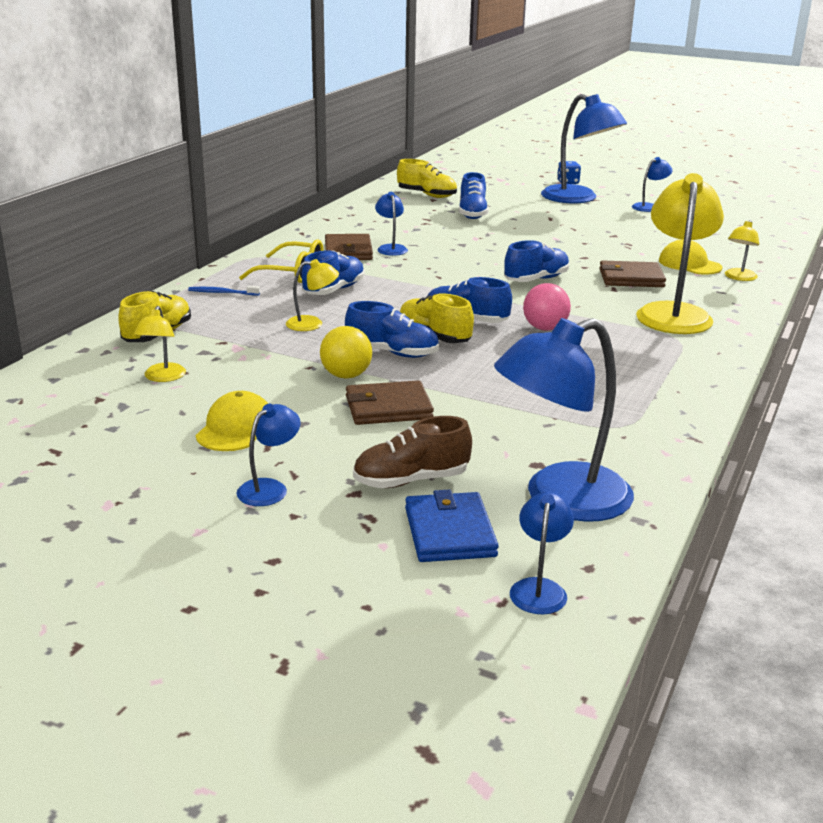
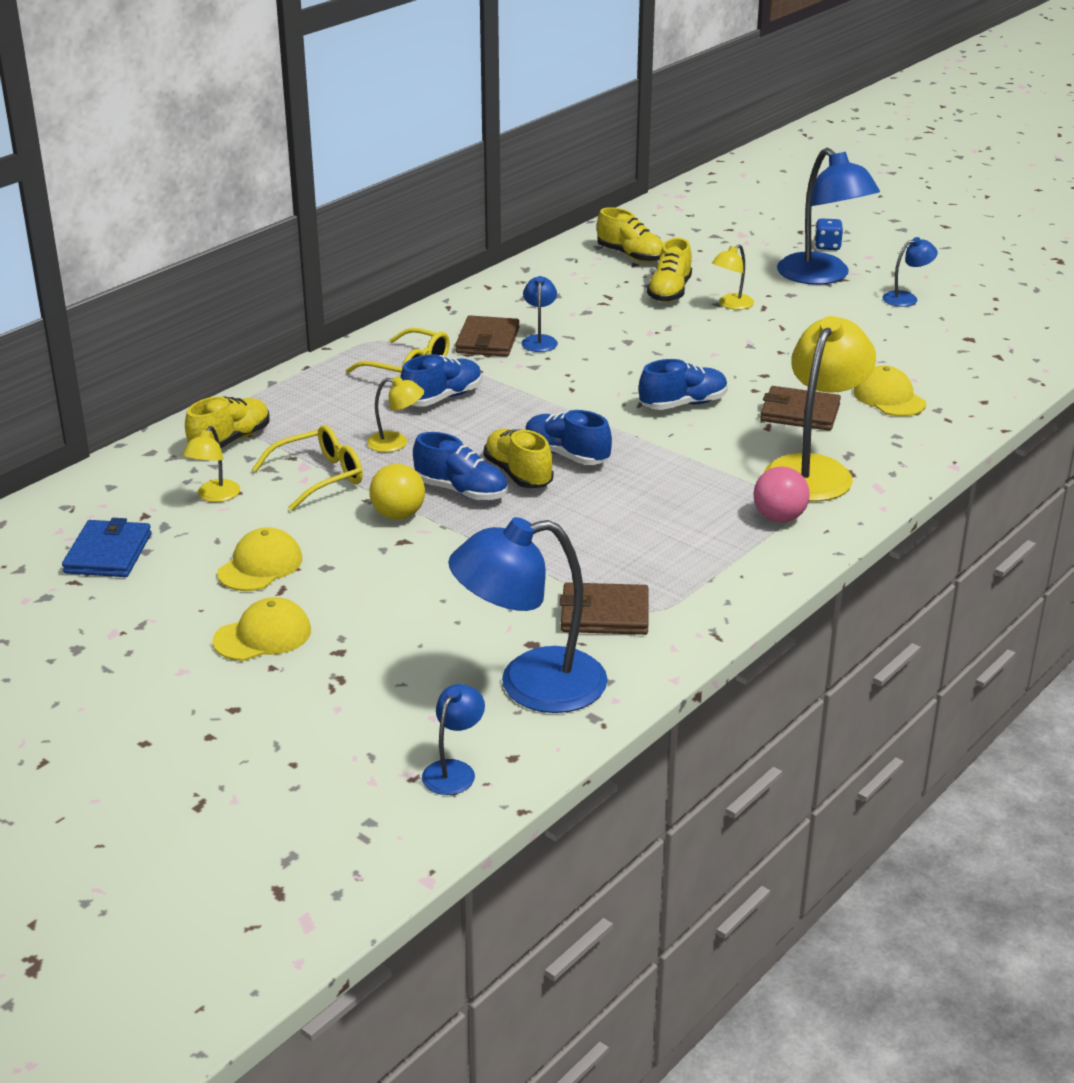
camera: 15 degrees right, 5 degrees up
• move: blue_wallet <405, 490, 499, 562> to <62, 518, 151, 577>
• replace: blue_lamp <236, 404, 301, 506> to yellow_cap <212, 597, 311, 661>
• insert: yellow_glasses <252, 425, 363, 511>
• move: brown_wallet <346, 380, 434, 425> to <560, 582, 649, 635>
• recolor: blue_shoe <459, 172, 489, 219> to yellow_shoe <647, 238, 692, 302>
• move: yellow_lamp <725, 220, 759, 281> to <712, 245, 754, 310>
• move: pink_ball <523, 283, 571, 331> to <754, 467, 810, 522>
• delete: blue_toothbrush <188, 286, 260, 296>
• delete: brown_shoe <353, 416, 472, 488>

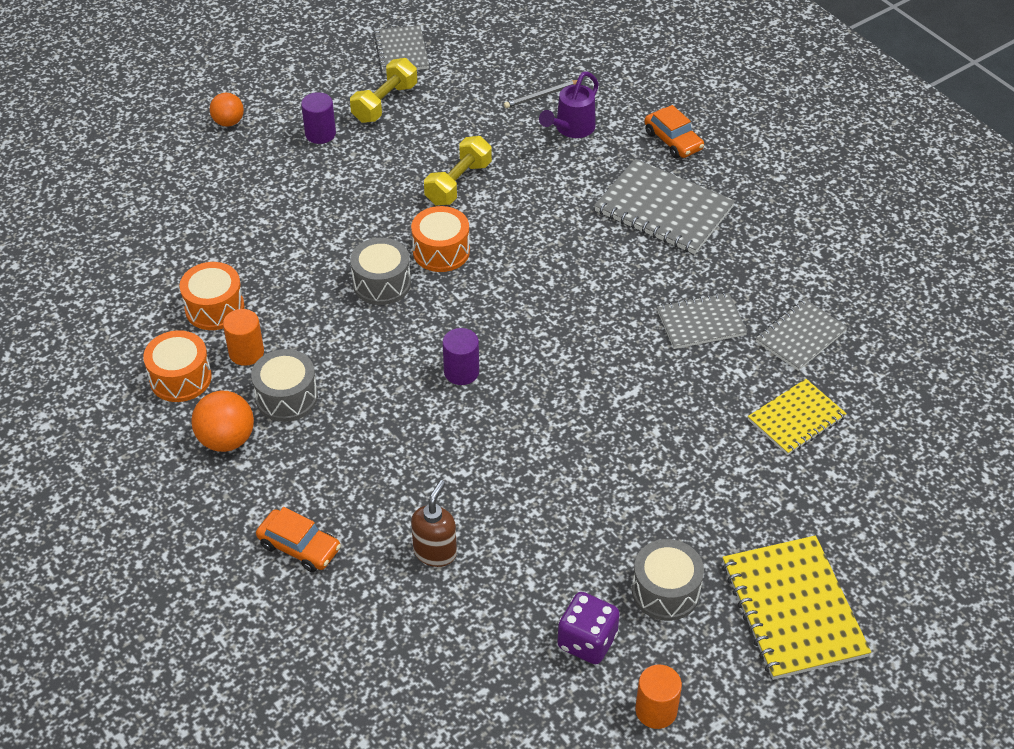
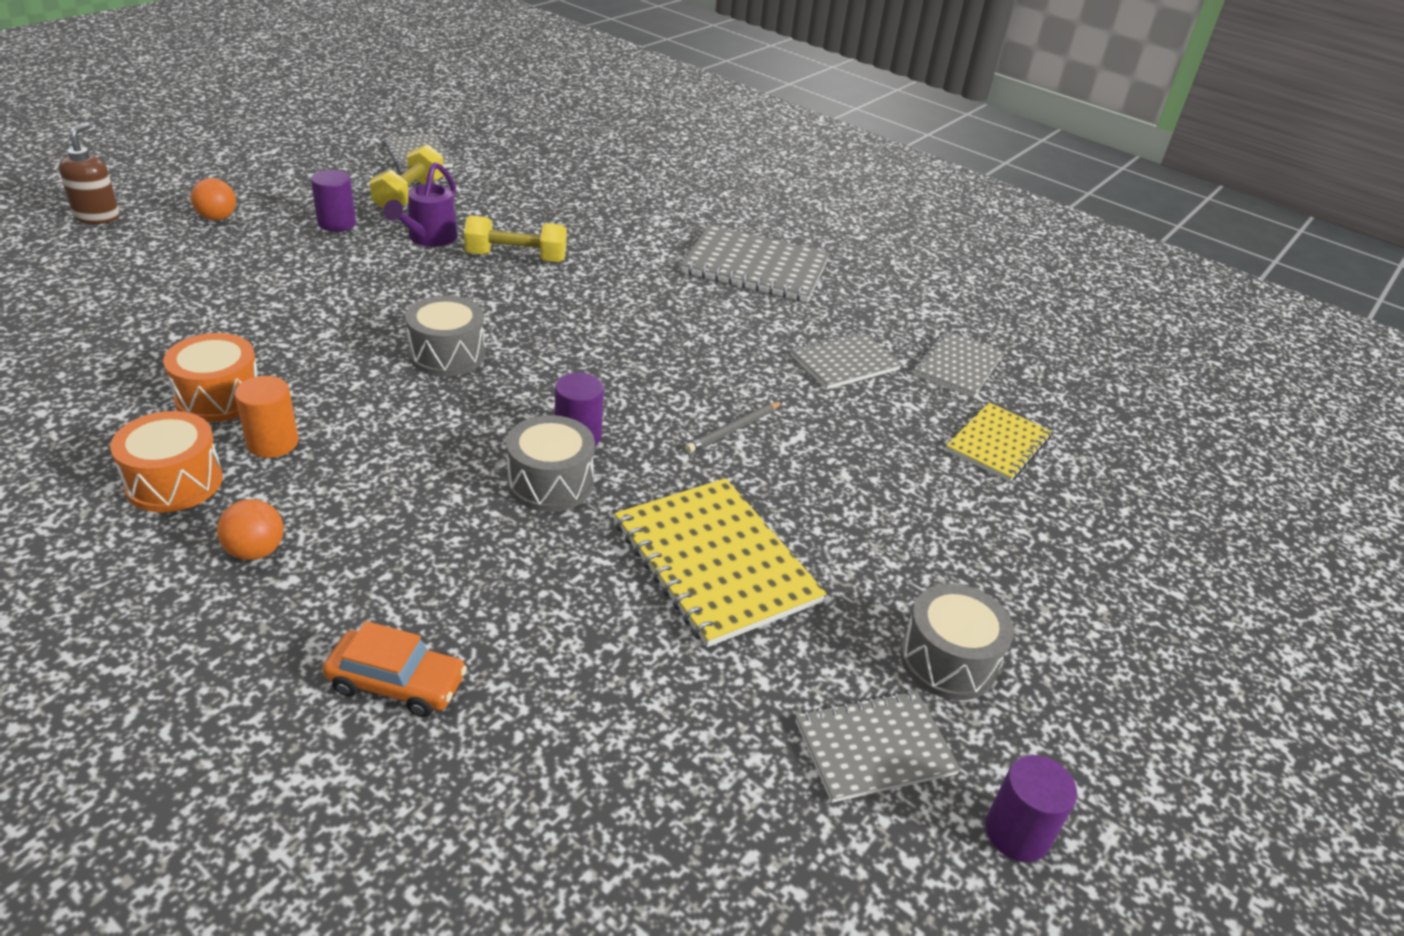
camera: 20 degrees left, 10 degrees down
• move: brown_soap_dispenser <411, 480, 457, 567> to <59, 122, 120, 224>
• resize: orange_ball <191, 391, 254, 452> = <217, 499, 284, 560> x0.66
• move: purple_watering_can <539, 71, 599, 138> to <383, 162, 458, 247>
• rotate: yellow_dumbbell <424, 136, 492, 205> = <464, 215, 567, 262> 75 degrees clockwise
• move: grey_drum <251, 349, 318, 422> to <506, 415, 595, 512>
• move: yellow_notebook <722, 535, 871, 680> to <615, 478, 826, 647>
• move: grey_pencil <504, 80, 577, 108> to <685, 402, 782, 453>
• replace: purple_dice <557, 592, 620, 664> to grey_notebook <795, 690, 961, 803>
• recolor: orange_cylinder <635, 664, 682, 729> to purple_cylinder <985, 755, 1077, 862>
• delete: orange_drum <411, 206, 470, 272>
• delete: orange_car <644, 105, 704, 158>

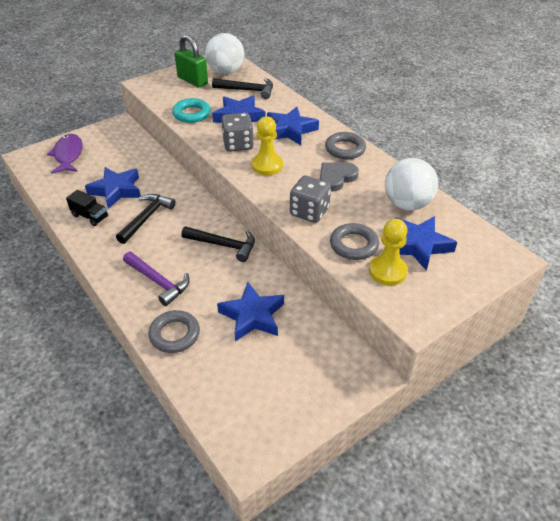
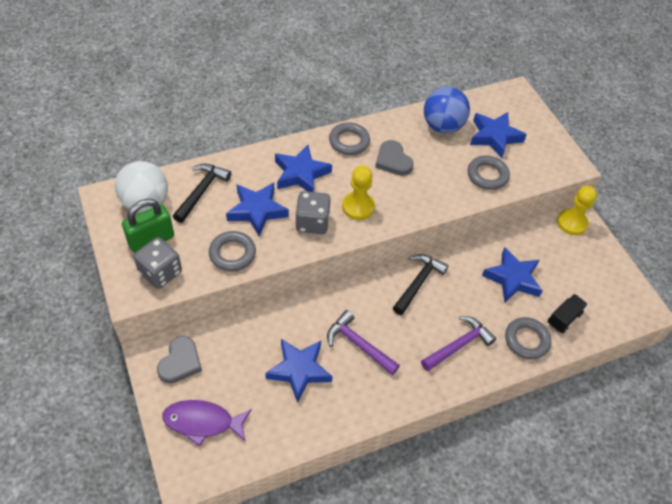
camera: 80 degrees left, 10 degrees up
• move: grey_dice <290, 175, 331, 223> to <134, 237, 182, 289>
• insert: grey_heart <157, 336, 202, 383>
• recolor: turquoise_ring <172, 98, 210, 123> to grey_ring <209, 231, 256, 271>
• recolor: black_hammer <116, 194, 176, 244> to purple_hammer <327, 310, 400, 375>
• recolor: white_ball <385, 158, 438, 210> to blue_ball <424, 87, 470, 134>
• move: black_truck <66, 190, 108, 226> to <548, 294, 587, 333>
• move: yellow_pawn <369, 219, 408, 286> to <557, 186, 597, 235>

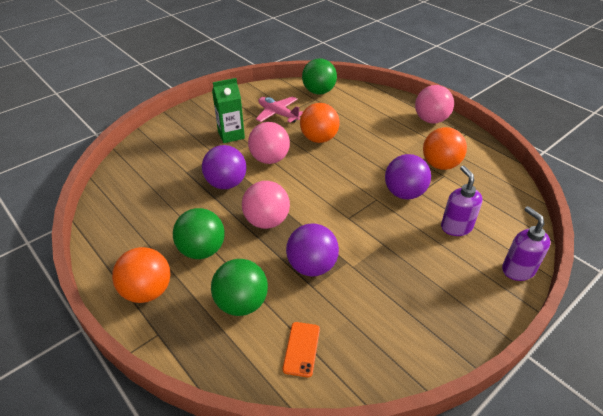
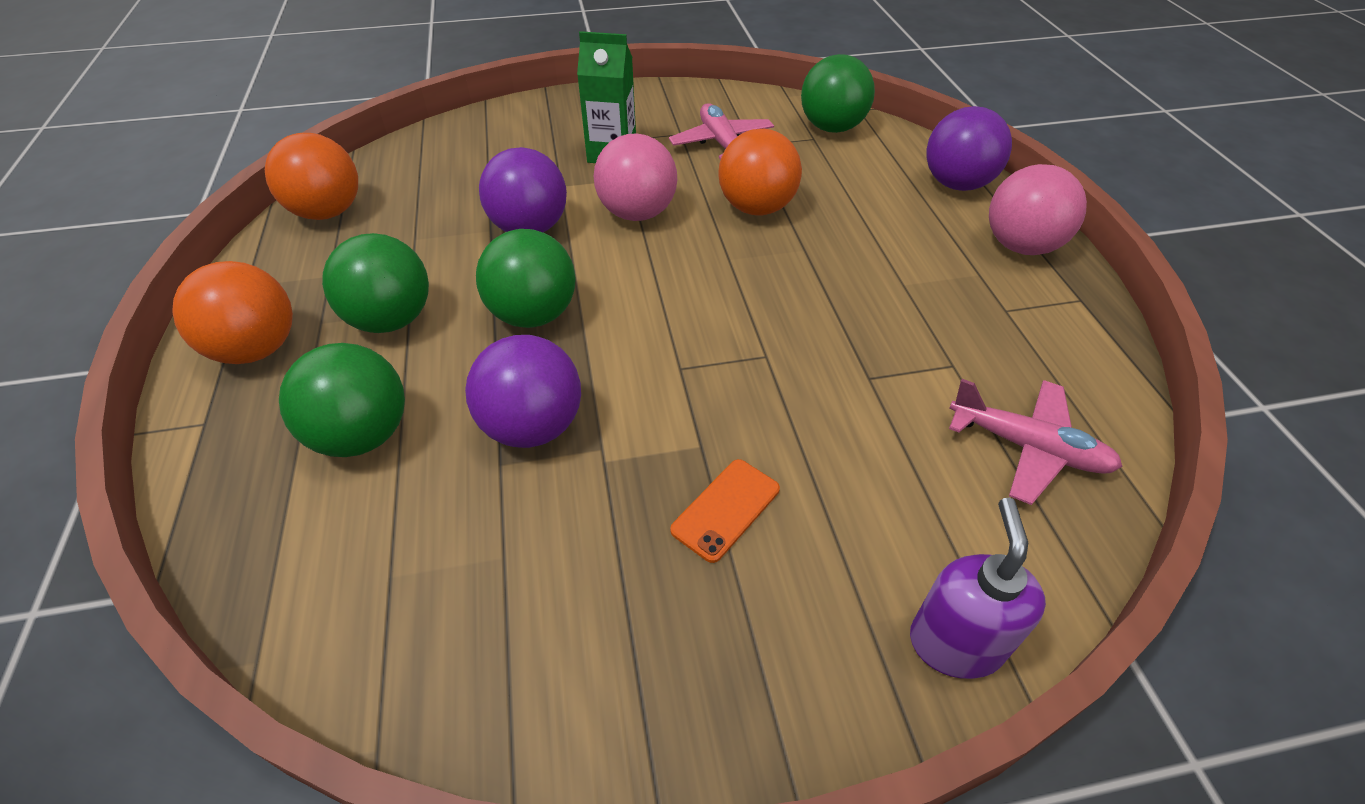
camera: 30 degrees right, 5 degrees up
• move: orange_ball <423, 127, 467, 170> to <265, 133, 358, 220>
• recolor: pink_ball <242, 181, 290, 229> to green_ball <476, 229, 576, 328>
• move: orange_phone <283, 322, 320, 378> to <670, 459, 780, 563>
• move: purple_ball <385, 154, 431, 199> to <927, 106, 1012, 191>
• insert: pink_plane <949, 379, 1122, 505>
• delete: purple_soap_dispenser <441, 165, 483, 236>

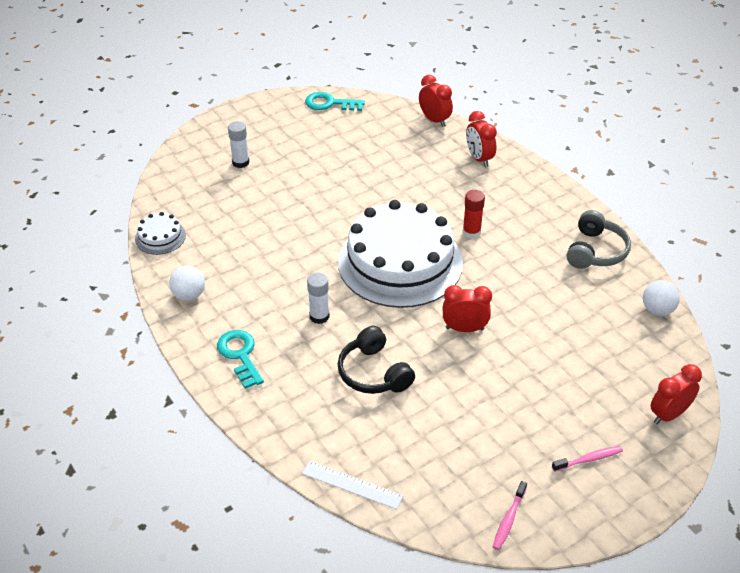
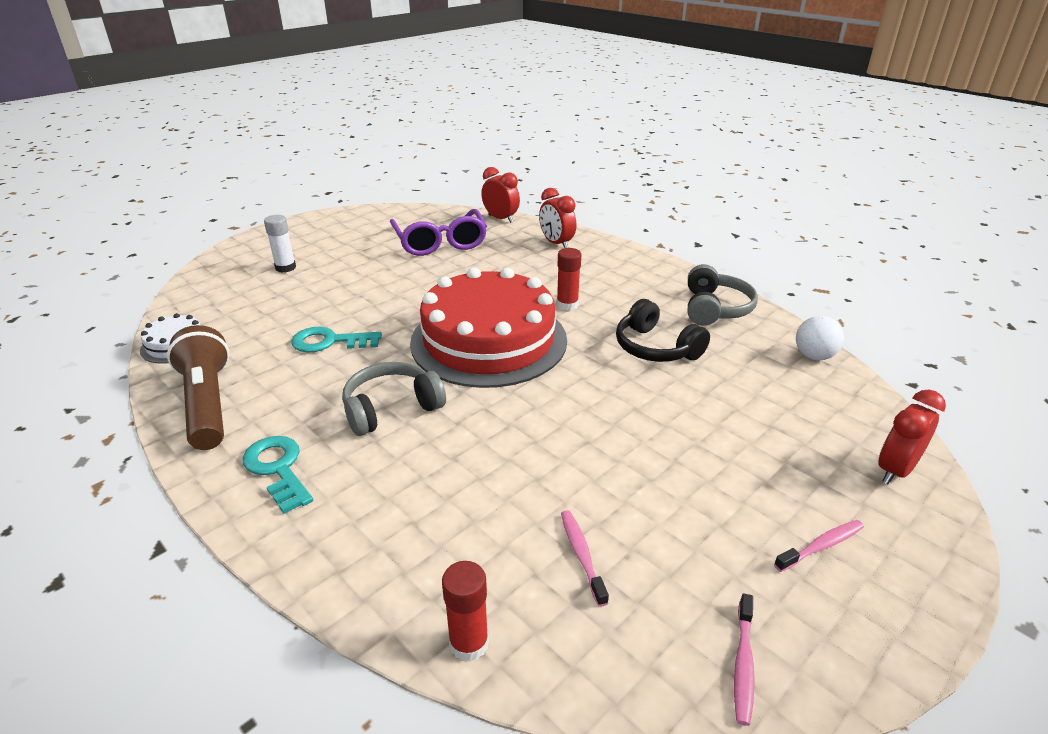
camera: 10 degrees left, 10 degrees down
• replace: white_ball <169, 266, 205, 301> to brown_flashlight <167, 325, 230, 450>
• move: turquoise_key <305, 92, 365, 111> to <291, 327, 382, 353>
• replace: white_glue_stick <307, 273, 329, 324> to grey_headphones <342, 362, 446, 436>
• insert: purple_glasses <390, 209, 487, 256>
• recolor: white_cake <338, 200, 463, 308> to red_cake <410, 267, 567, 388>
• replace: white_ruler <302, 461, 404, 510> to red_glue_stick <442, 561, 489, 662>
• insert: pink_toothbrush <561, 510, 609, 607>
• move: black_headphones <338, 326, 415, 394> to <616, 299, 710, 362>
• delete: red_clock <443, 285, 492, 332>

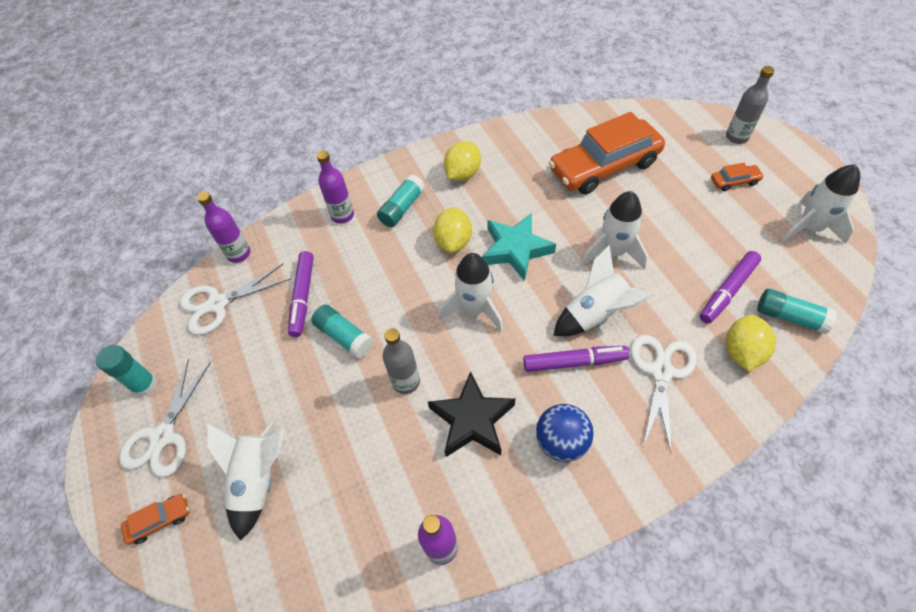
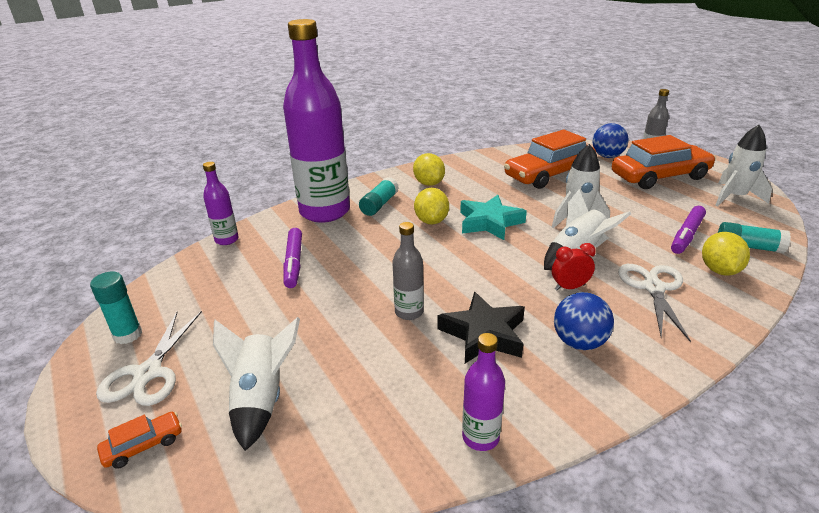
camera: 10 degrees left, 25 degrees down
• resize: purple_bottle <317, 150, 354, 224> = <283, 19, 350, 222> x2.33
• rotate: yellow_lemon <444, 141, 481, 181> = <413, 153, 445, 186> 45 degrees counterclockwise
• replace: purple_marker <523, 346, 629, 372> to red_clock <552, 243, 596, 291>
• insert: blue_ball <593, 123, 629, 158>
• resize: orange_car <711, 163, 764, 191> = <612, 135, 716, 189> x2.43
• delete: white_scissors <180, 264, 291, 335>
• delete: turquoise_glue_stick <311, 304, 374, 359>
• delete: white_rocket <439, 253, 504, 332>

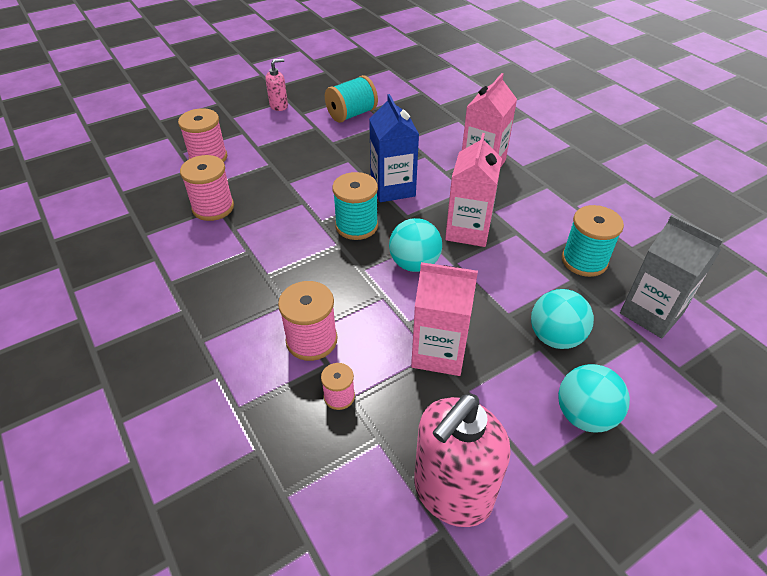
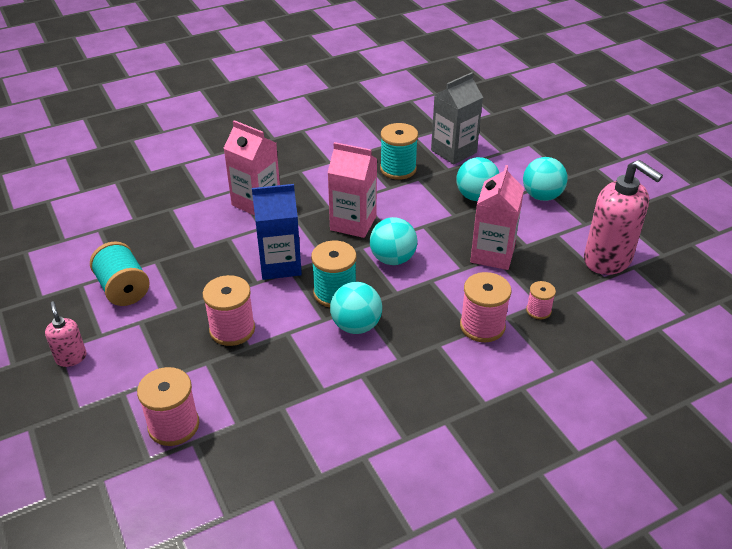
camera: 85 degrees left, 5 degrees down
• move: pink_spool <180, 155, 234, 221> to <203, 275, 255, 346>
• insert: turquoise_ball <330, 282, 382, 334>

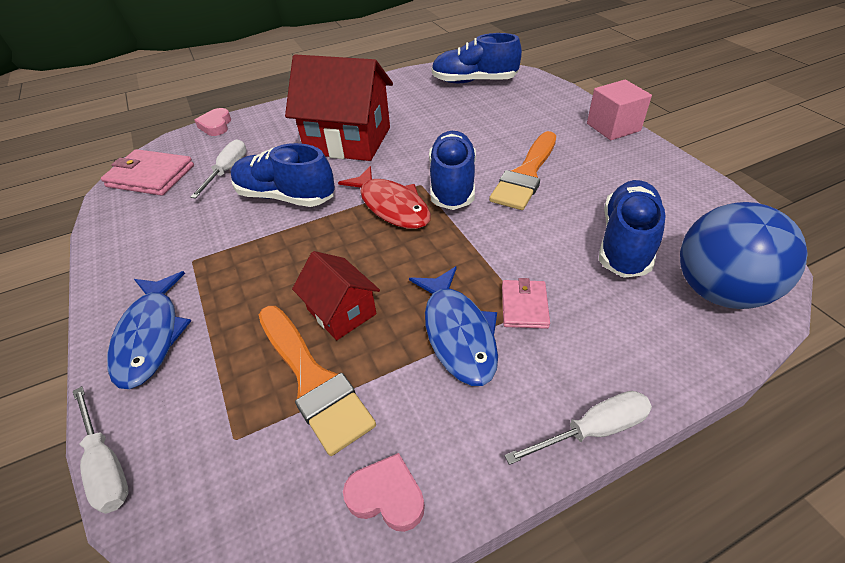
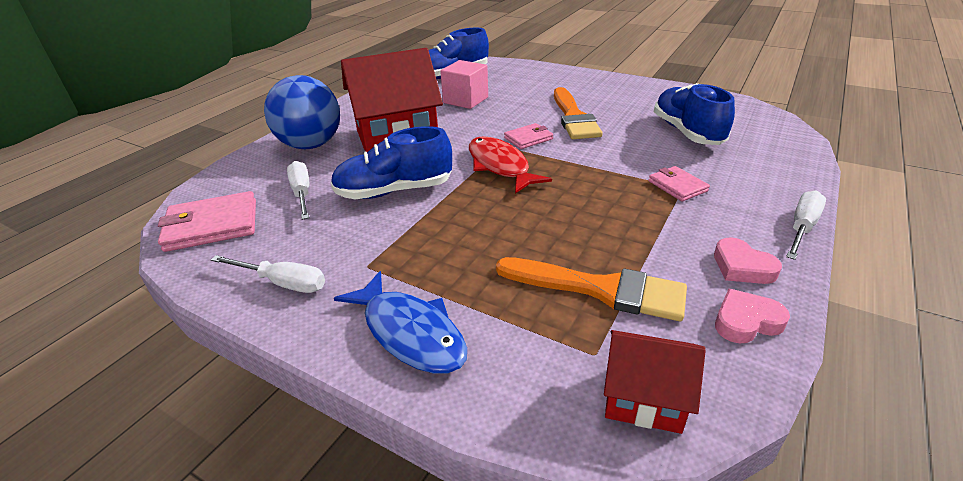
camera: 35 degrees left, 10 degrees down
• move: white_screwdriver <73, 386, 128, 514> to <211, 255, 325, 293>
• move: blue_ball <680, 202, 808, 309> to <264, 75, 340, 149>
• move: pink_cube <587, 80, 652, 140> to <440, 60, 488, 109>
• rotate: red_fish <338, 166, 431, 229> = <469, 136, 552, 194> 135 degrees counterclockwise
• replace: blue_shoe <429, 131, 476, 210> to pink_wallet <504, 123, 553, 149>
• move: red_house <292, 251, 380, 340> to <604, 330, 706, 434>
• move: pink_heart <194, 108, 231, 136> to <714, 237, 782, 284>
• delete: blue_fish <409, 266, 498, 386>

